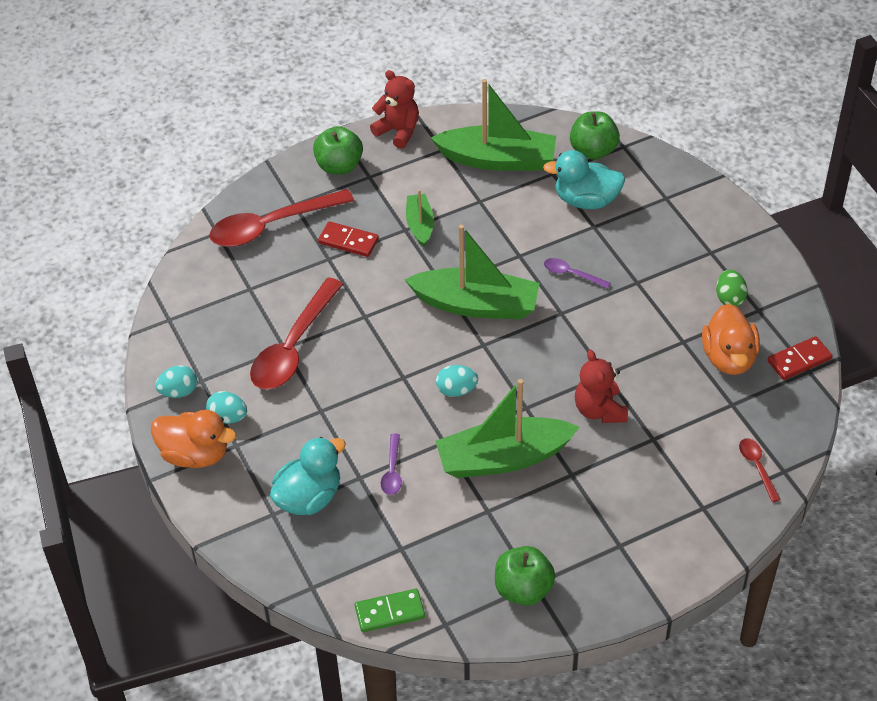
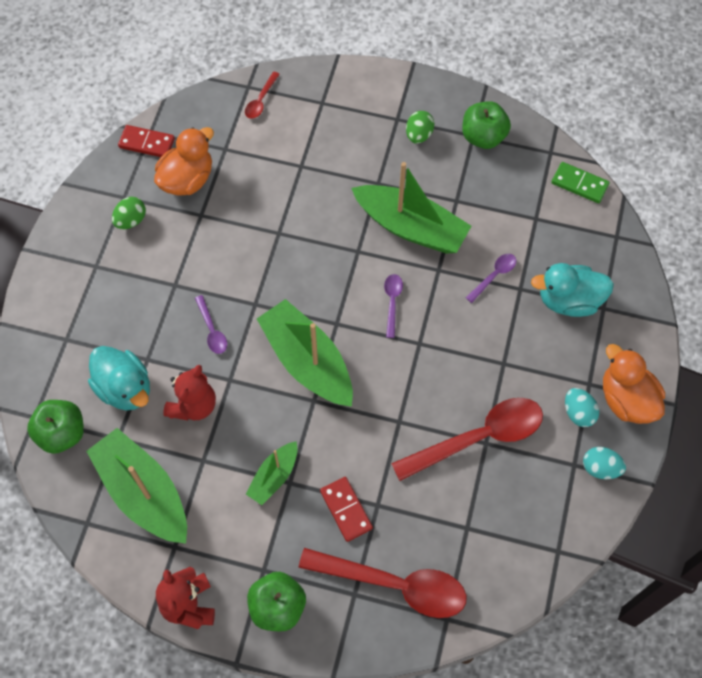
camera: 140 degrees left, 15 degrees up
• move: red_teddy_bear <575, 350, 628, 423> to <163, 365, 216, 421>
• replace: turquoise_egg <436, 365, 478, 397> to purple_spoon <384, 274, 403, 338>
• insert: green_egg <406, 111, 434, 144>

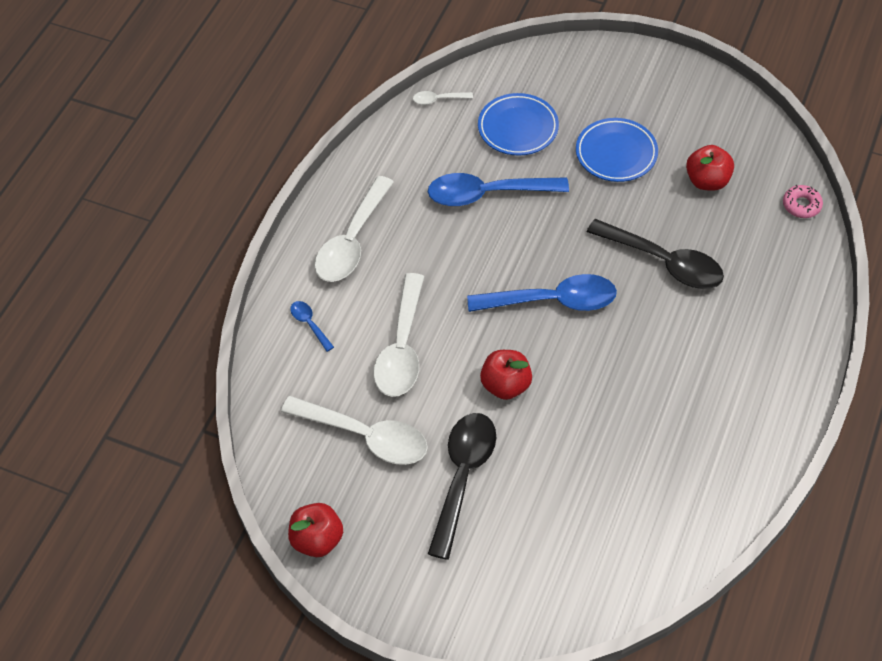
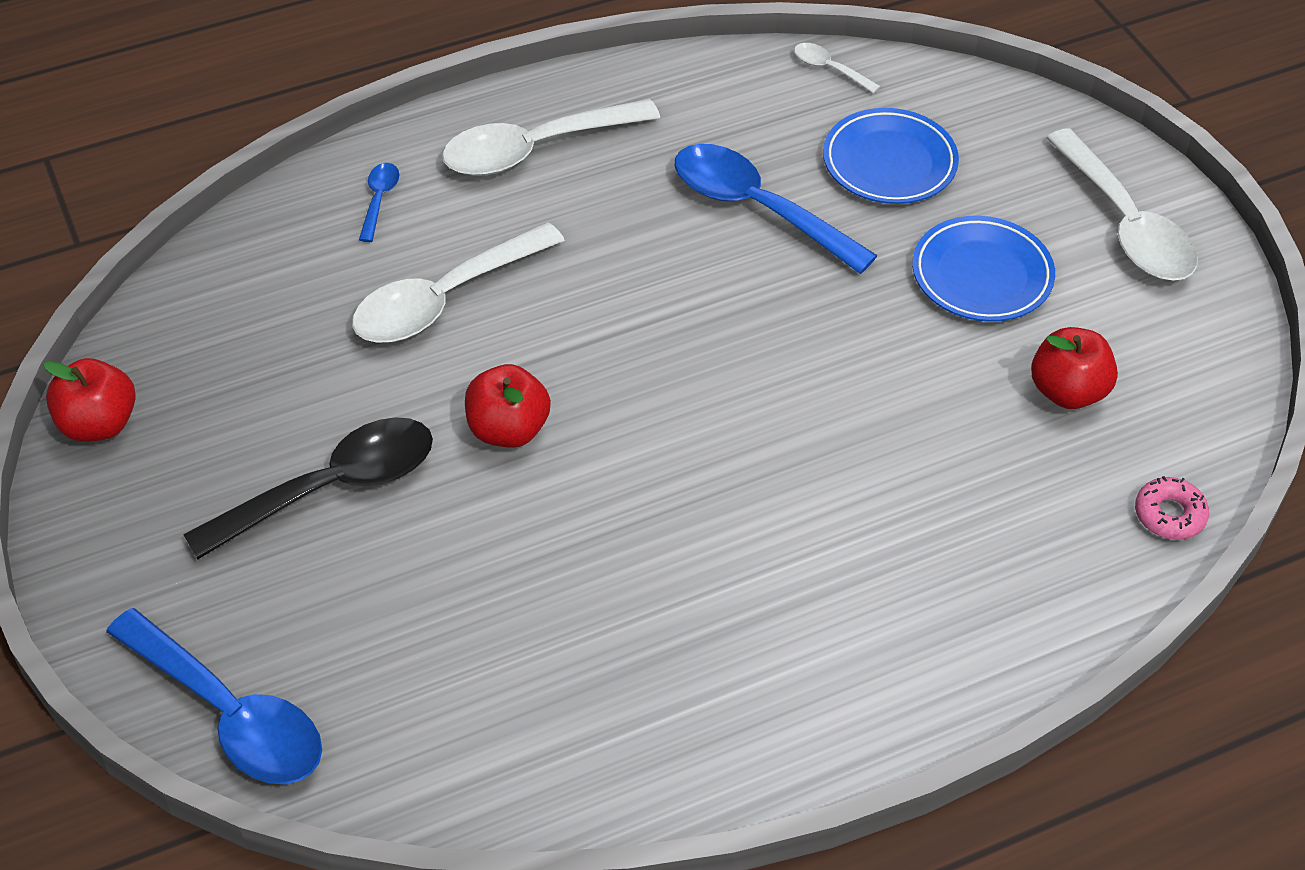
camera: 40 degrees right, 5 degrees down
• move: blue_spoon <467, 274, 617, 312> to <106, 608, 322, 784>
• move: white_spoon <281, 396, 428, 465> to <1046, 128, 1198, 281>
• delete: black_spoon <587, 219, 724, 289>

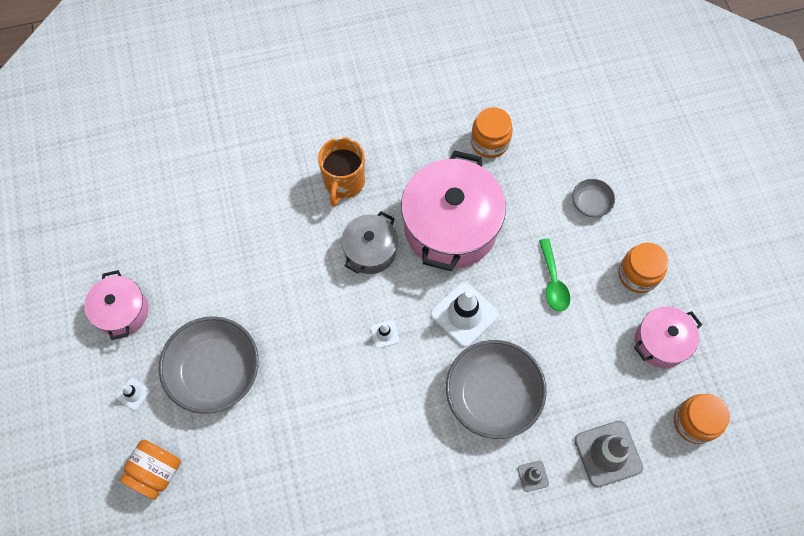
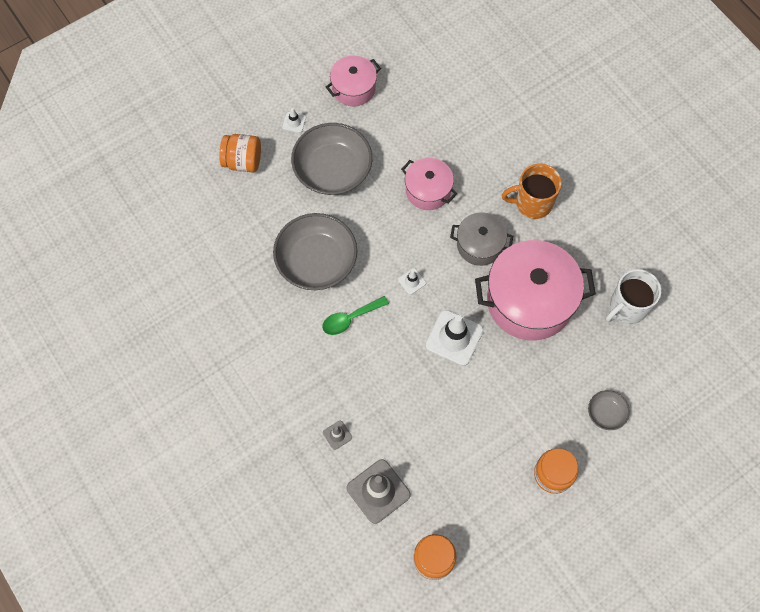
camera: 70 degrees right, 0 degrees up
• move: grey_bowl <446, 340, 547, 439> to <273, 213, 357, 290>
• move: green_spoon <539, 239, 570, 312> to <322, 296, 389, 335>
• move: pink_pot <634, 307, 702, 368> to <401, 158, 457, 210>
• replace: orange_jar <471, 107, 513, 158> to white_mug <606, 269, 661, 324>

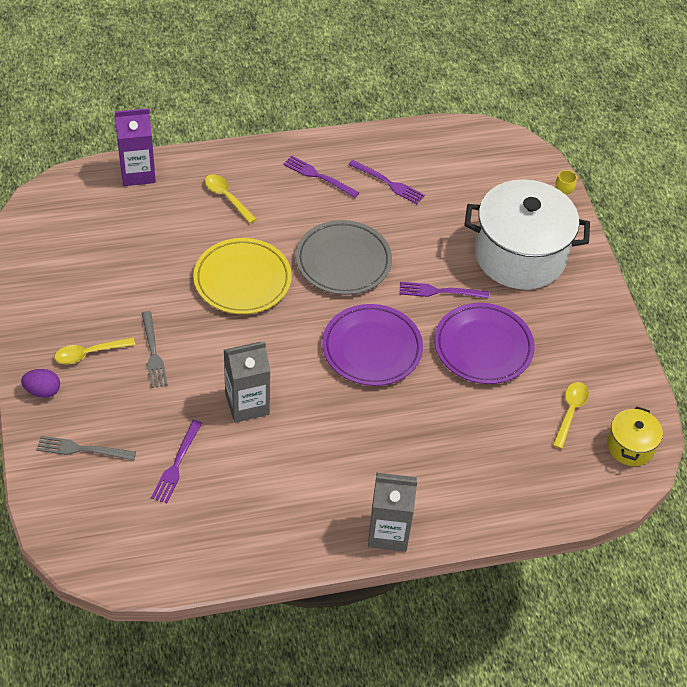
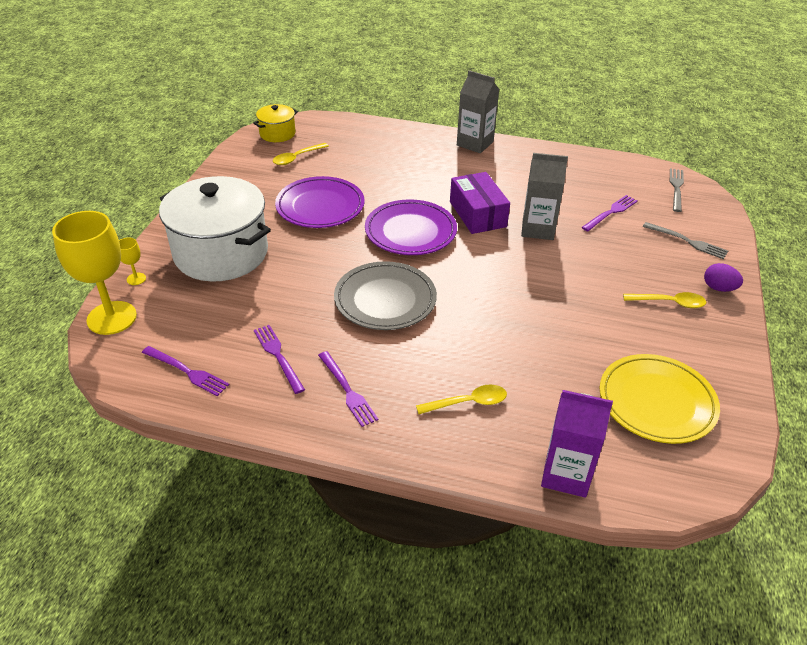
camera: 150 degrees left, 10 degrees down
• insert: yellow_goblet <52, 211, 137, 335>
• move: purple_fork <399, 282, 489, 299> to <142, 346, 230, 396>
• rotate: yellow_spoon <205, 174, 257, 224> = <416, 384, 507, 414> 90 degrees counterclockwise
• insert: purple_box <450, 172, 510, 234>
• move: yellow_plate <194, 238, 292, 314> to <599, 354, 720, 444>
• move: grey_fork <142, 311, 168, 388> to <670, 168, 684, 212>

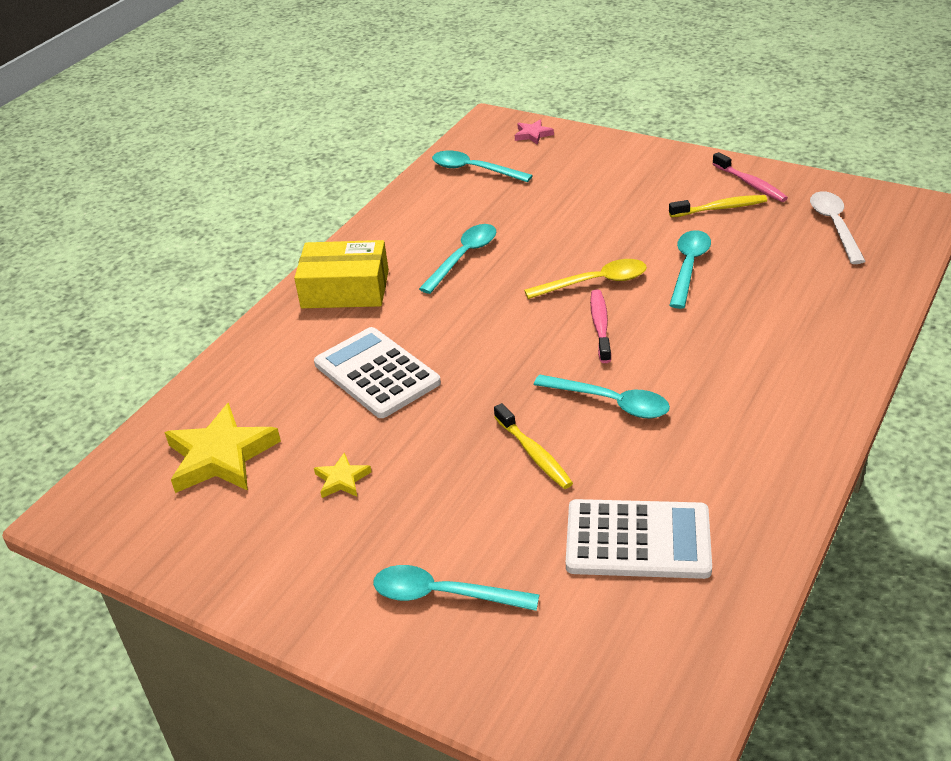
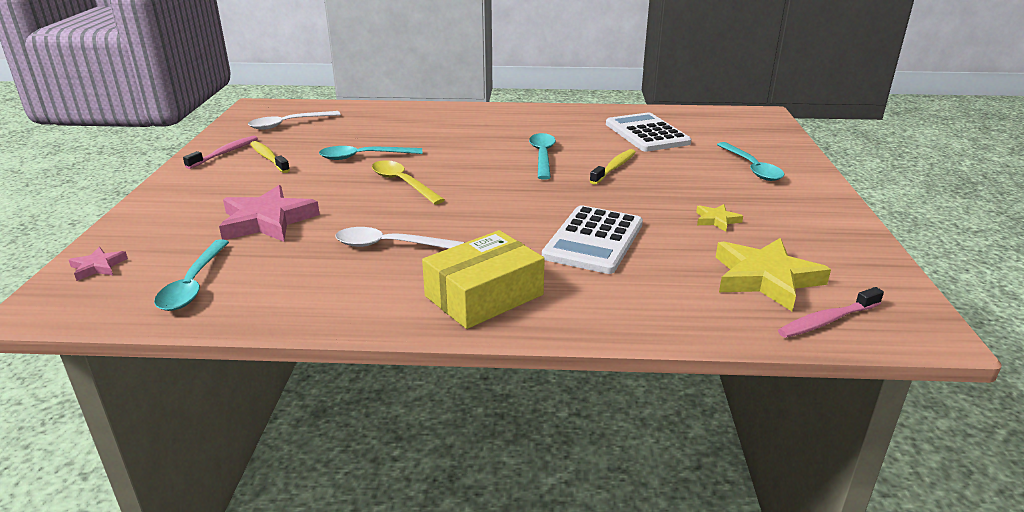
camera: 120 degrees left, 10 degrees down
• insert: pink_star <219, 185, 320, 242>
• recolor: turquoise_spoon <419, 224, 497, 294> to white_spoon <335, 227, 464, 249>
• rotate: yellow_box <294, 240, 389, 308> = <422, 230, 545, 329> 75 degrees clockwise
• move: pink_toothbrush <590, 289, 611, 363> to <778, 287, 884, 338>

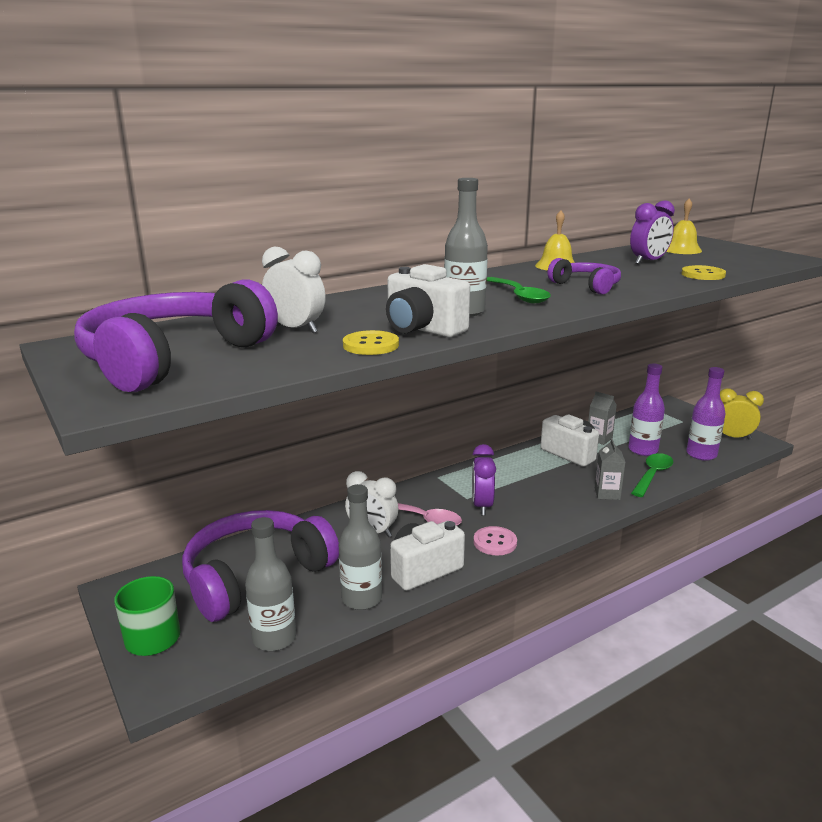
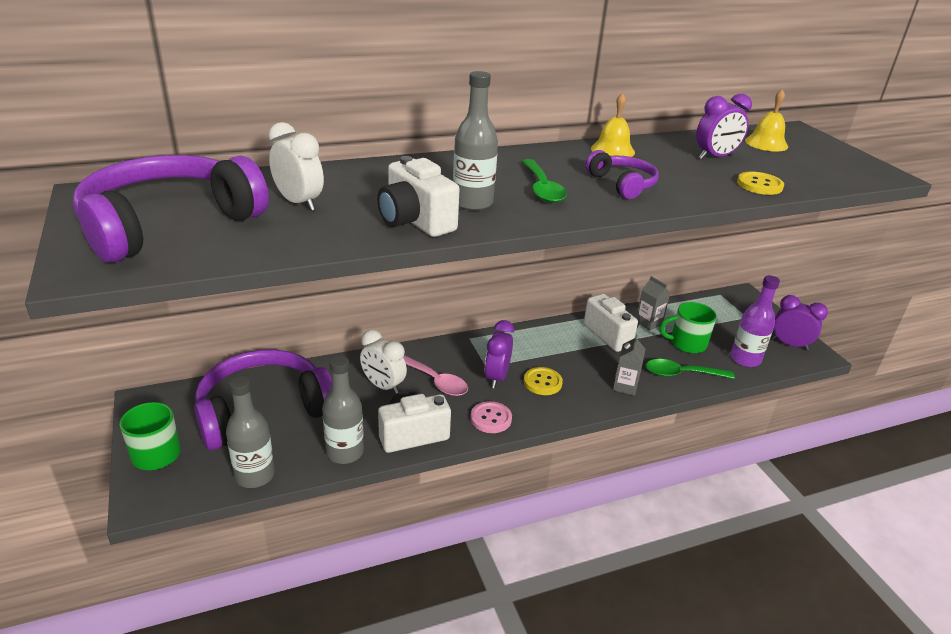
camera: 10 degrees right, 10 degrees up
• move: yellow_button <343, 330, 399, 355> to <524, 367, 563, 395>
• rotate: green_spoon <631, 453, 673, 497> = <646, 359, 735, 379> 135 degrees counterclockwise
• replace: purple_bottle <628, 364, 665, 456> to green_mug <660, 302, 717, 353>
• recolor: yellow_clock <720, 389, 764, 440> to purple_clock <772, 295, 828, 350>

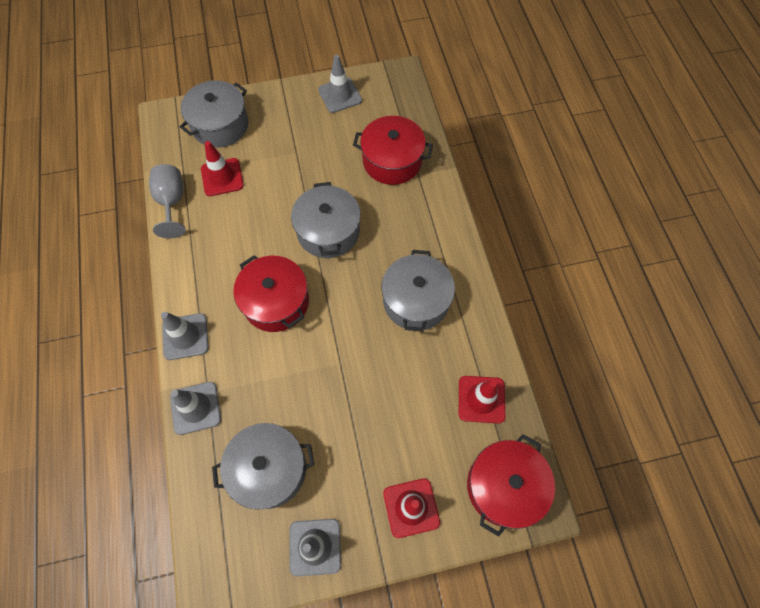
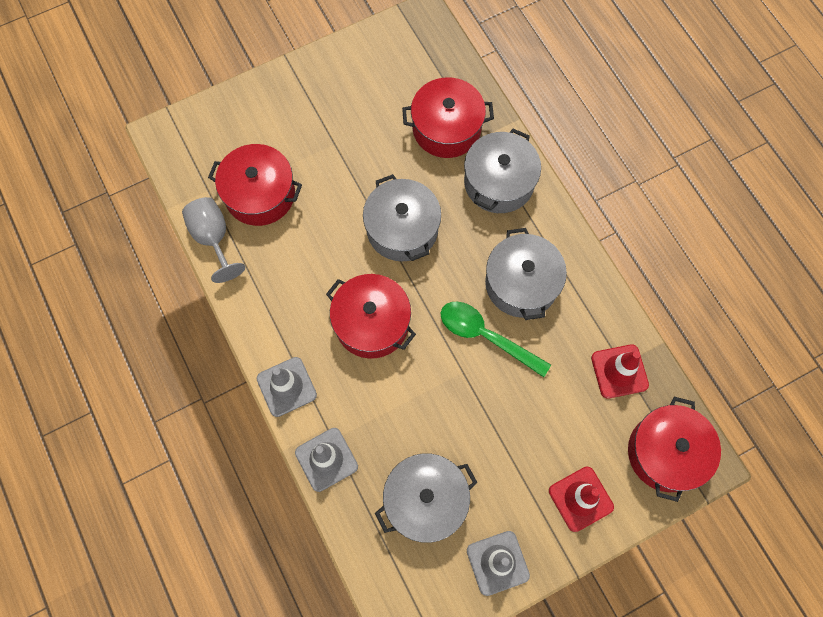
camera: 15 degrees left, 5 degrees up
• replace: red_traffic_cone <201, 141, 244, 196> to red_pot <208, 144, 302, 226>
• insert: green_spoon <441, 302, 551, 377>
• move: grey_pot <180, 80, 249, 148> to <464, 129, 541, 213>
• delete: grey_traffic_cone <318, 55, 362, 113>

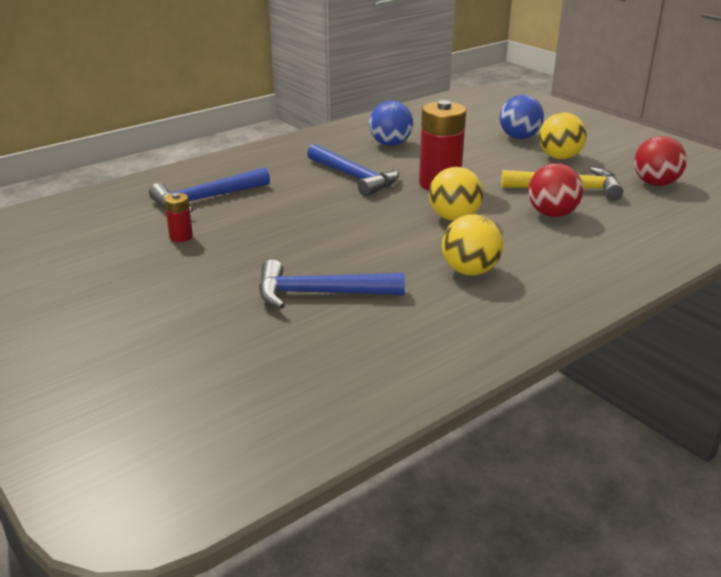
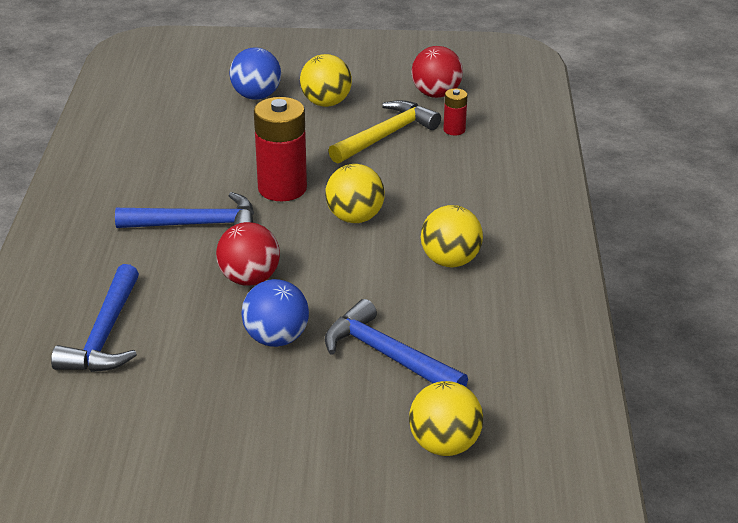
camera: 50 degrees left, 5 degrees up
• move: red_ball <528, 163, 583, 217> to <216, 222, 280, 286>
• move: blue_ball <369, 101, 413, 146> to <241, 279, 309, 347>
• rotate: blue_hammer <259, 259, 405, 309> = <325, 299, 468, 387> 90 degrees clockwise
• insert: yellow_ball <409, 381, 483, 456>
• move: red_battery <164, 193, 193, 242> to <443, 88, 468, 135>

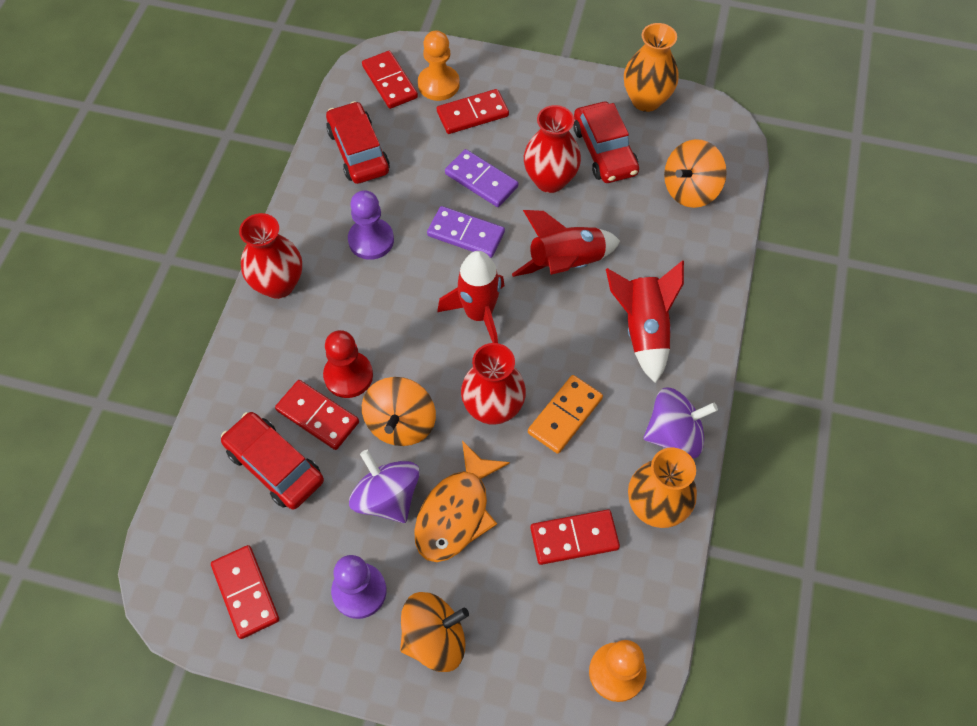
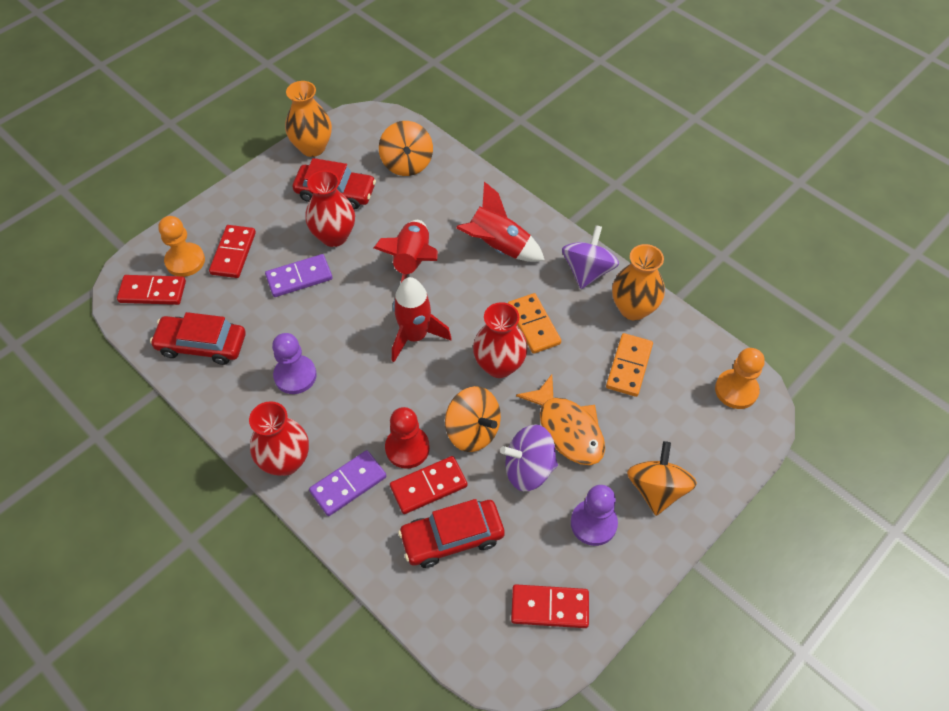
camera: 60 degrees left, 5 degrees down
• move: purple_domino <427, 206, 505, 258> to <309, 450, 386, 516>
• recolor: red_domino <530, 510, 620, 565> to orange_domino <606, 333, 653, 397>

